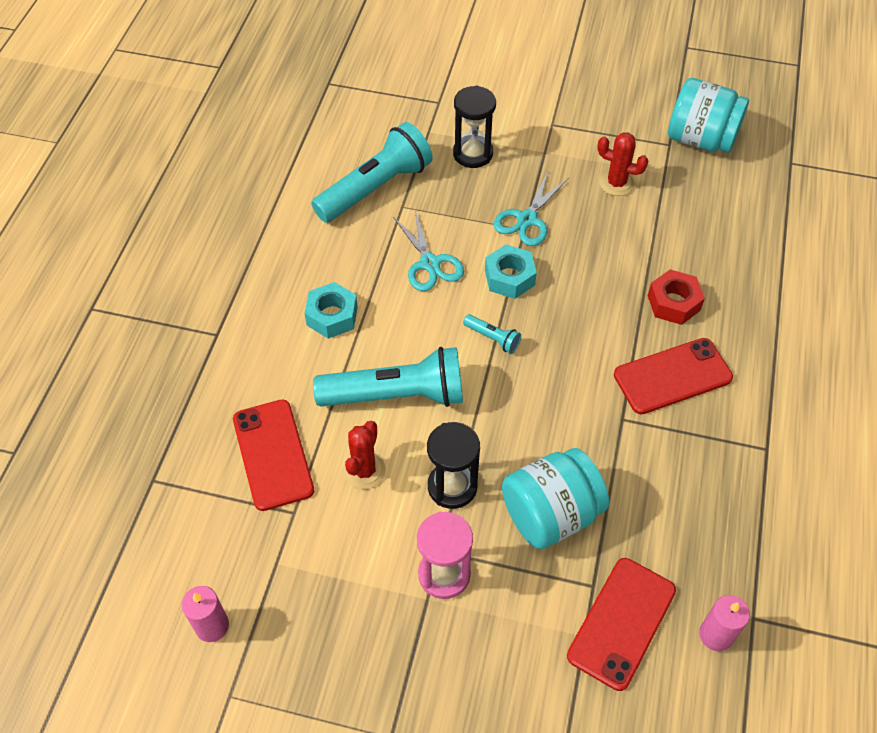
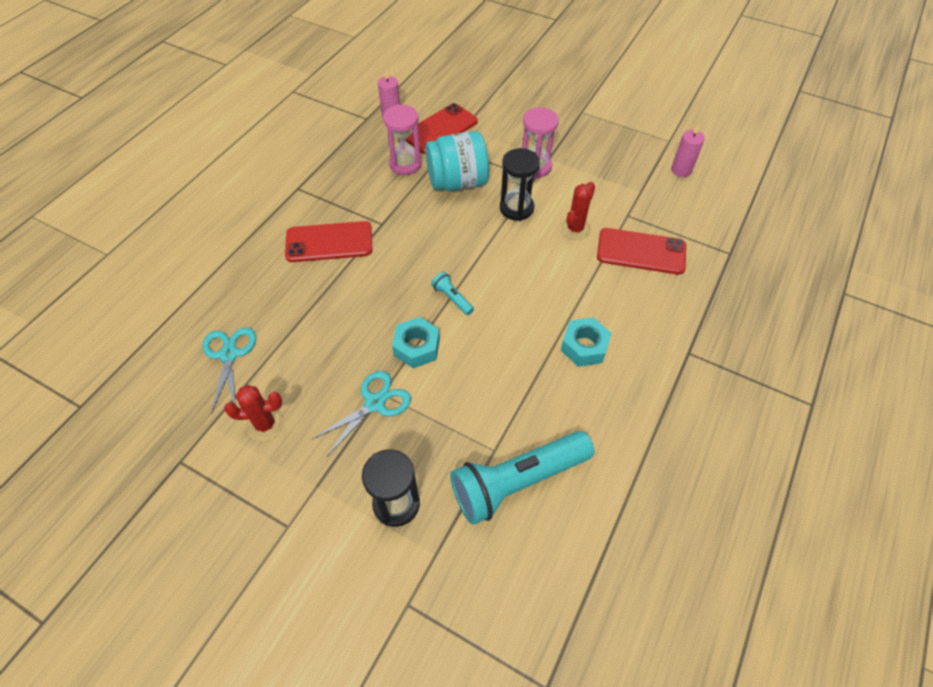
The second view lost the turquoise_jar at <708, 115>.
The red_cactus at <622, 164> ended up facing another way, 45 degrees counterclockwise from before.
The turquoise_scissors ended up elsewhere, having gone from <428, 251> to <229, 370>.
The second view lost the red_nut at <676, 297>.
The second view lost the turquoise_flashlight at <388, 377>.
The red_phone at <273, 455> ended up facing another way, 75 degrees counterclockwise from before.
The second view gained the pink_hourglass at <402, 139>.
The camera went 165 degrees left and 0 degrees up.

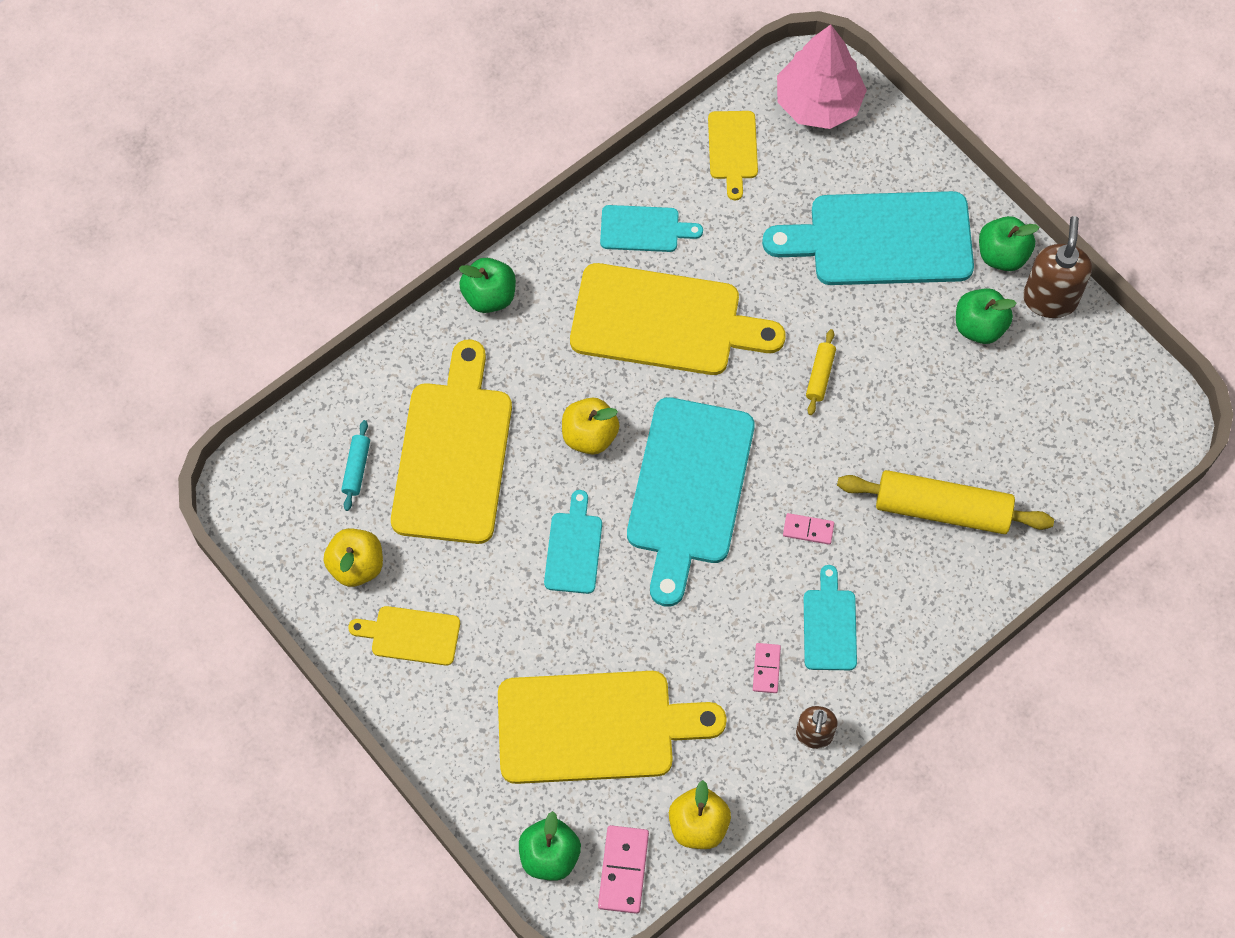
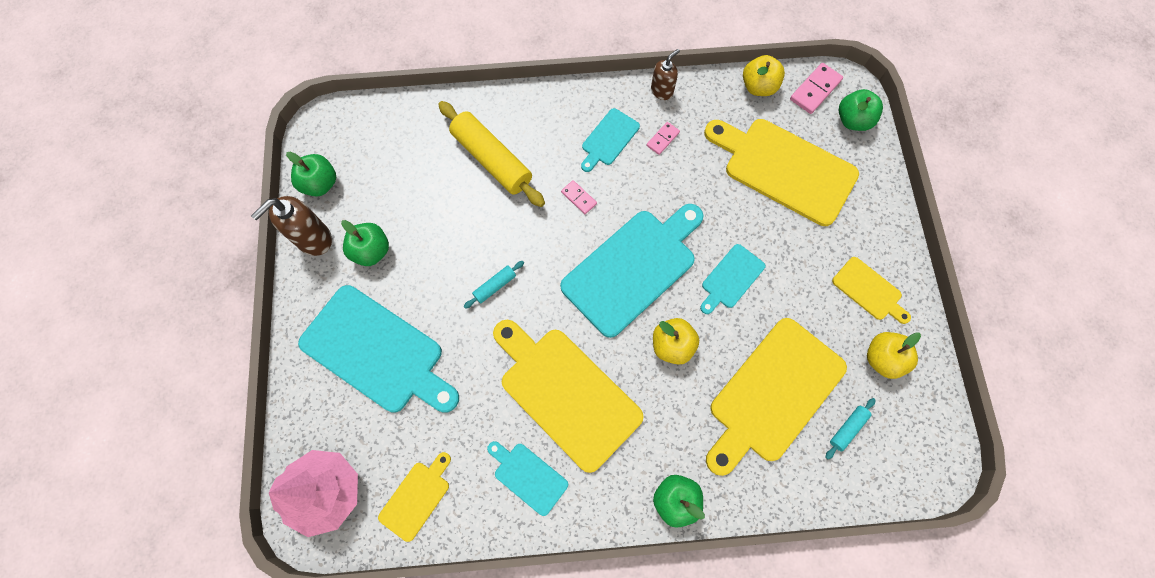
The green_apple ended up elsewhere, having gone from <1009, 243> to <311, 174>.
What was the yellow_rolling_pin at <821, 372> turned into the turquoise_rolling_pin at <494, 285>.
The camera went 145 degrees left and 5 degrees up.

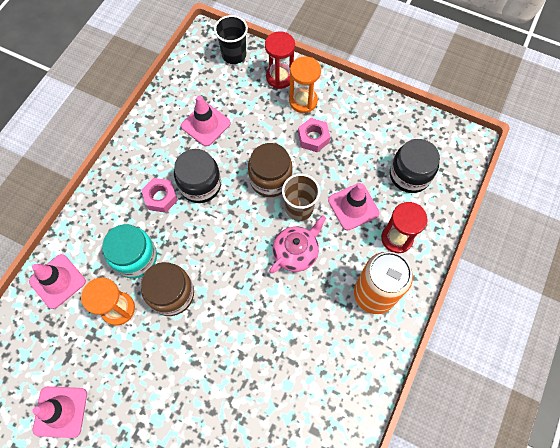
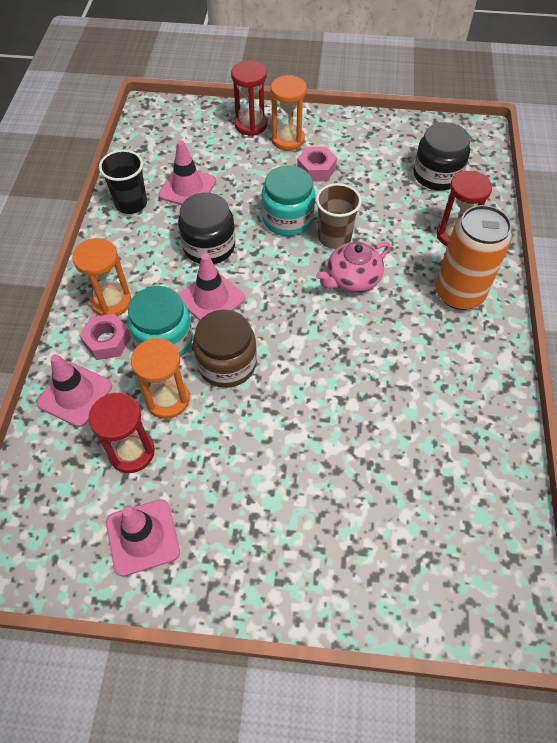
The black_cup ended up elsewhere, having gone from <231, 39> to <123, 182>.
What was the brown_jar at <270, 170> turned into the turquoise_jar at <288, 200>.
The pink_nut ended up elsewhere, having gone from <159, 195> to <105, 337>.
The pink_traffic_cone ended up elsewhere, having gone from <354, 206> to <212, 287>.
The pink_teapot at <297, 244> ended up facing another way, 150 degrees counterclockwise from before.
The second view gained the orange_hourglass at <101, 277>.
The second view gained the red_hourglass at <121, 433>.
The camera went 20 degrees left and 10 degrees down.

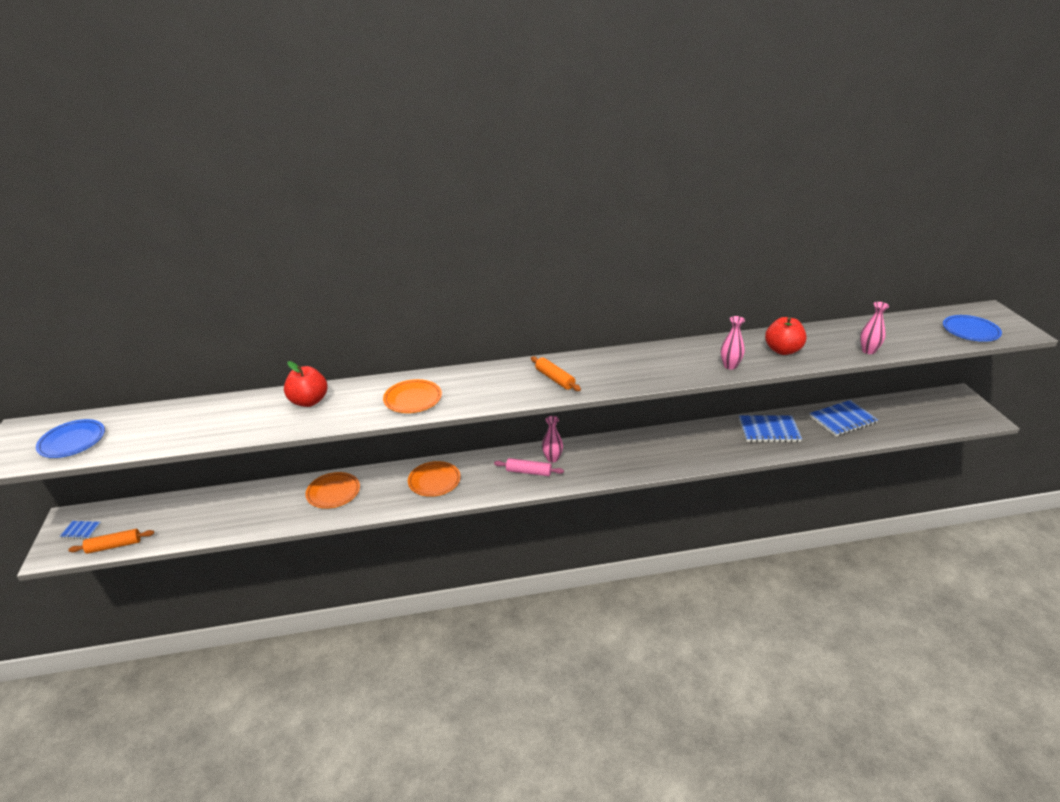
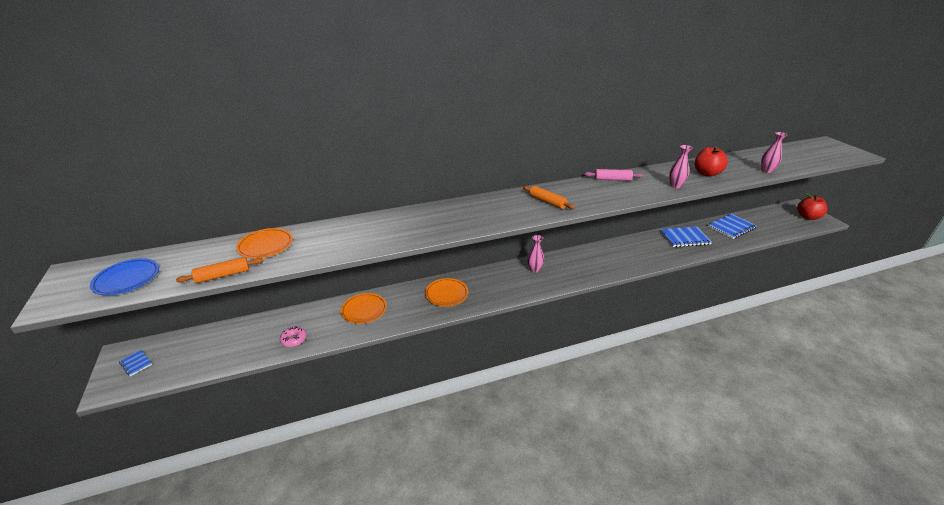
The second view lost the blue_plate at <972, 328>.
The red_apple ended up elsewhere, having gone from <305, 384> to <812, 206>.
The orange_plate ended up elsewhere, having gone from <412, 396> to <264, 243>.
The pink_rolling_pin ended up elsewhere, having gone from <529, 467> to <613, 175>.
The blue_notebook at <80, 530> ended up facing another way, 45 degrees clockwise from before.
The orange_rolling_pin ended up elsewhere, having gone from <111, 541> to <220, 270>.
The second view gained the pink_donut at <293, 336>.
The camera went 10 degrees left and 0 degrees up.

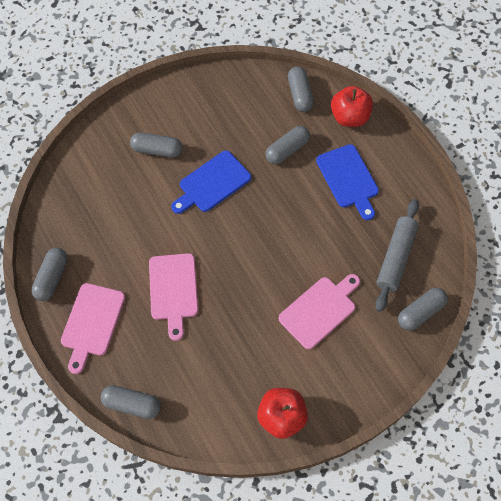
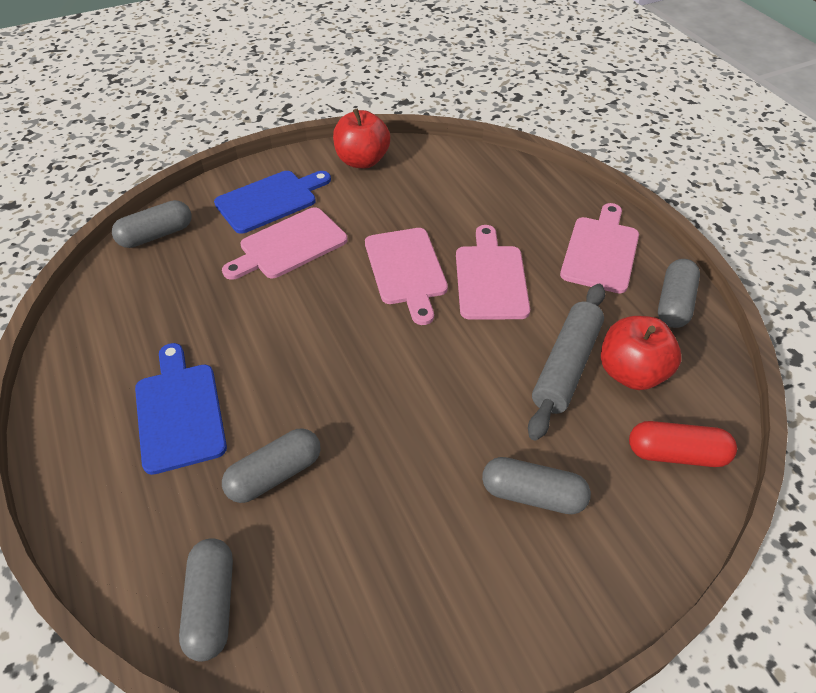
The red_apple ended up elsewhere, having gone from <352, 106> to <641, 353>.
The blue_cutting_board ended up elsewhere, having gone from <211, 182> to <272, 202>.
The grey_rolling_pin ended up elsewhere, having gone from <397, 255> to <566, 362>.
The second view lost the grey_capsule at <131, 402>.
The second view gained the pink_cutting_board at <406, 276>.
The second view gained the red_capsule at <683, 444>.
The camera went 175 degrees left and 15 degrees down.

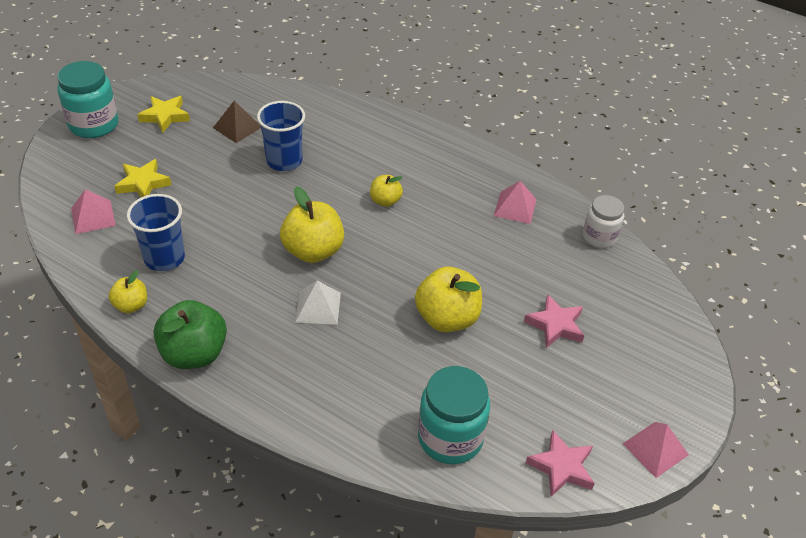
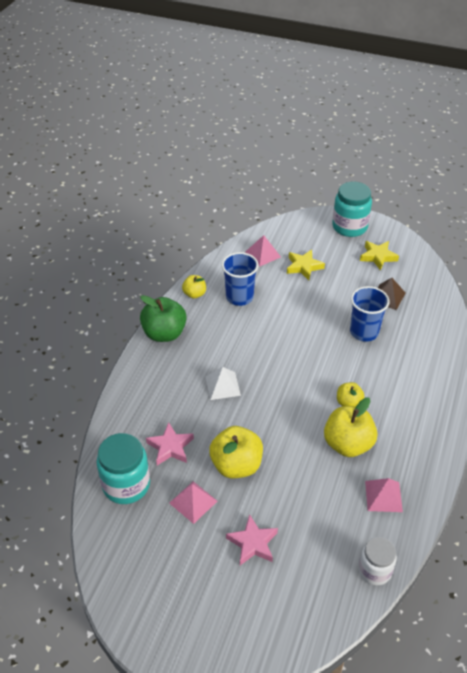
The yellow_apple ended up elsewhere, having gone from <312, 224> to <350, 427>.
The pink_pyramid ended up elsewhere, having gone from <655, 450> to <193, 502>.
The pink_star ended up elsewhere, having gone from <560, 463> to <170, 443>.
The camera went 80 degrees right and 0 degrees up.

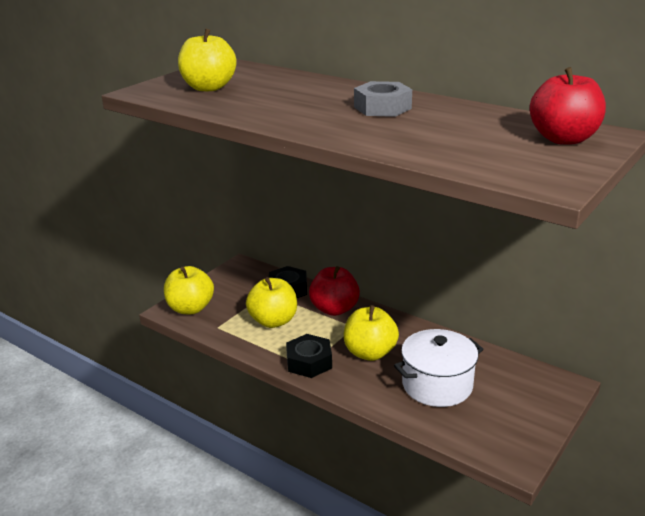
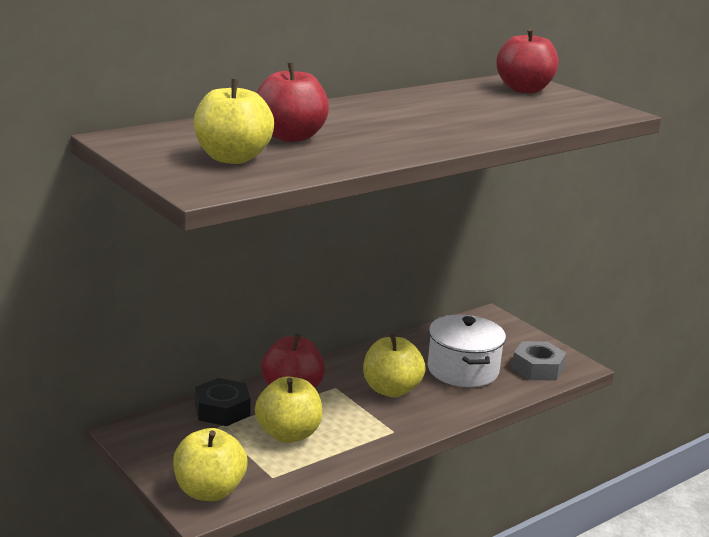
The grey_nut ended up elsewhere, having gone from <383, 99> to <539, 361>.
The second view lost the black_nut at <309, 356>.
The second view gained the red_apple at <292, 102>.
The camera went 75 degrees left and 5 degrees down.

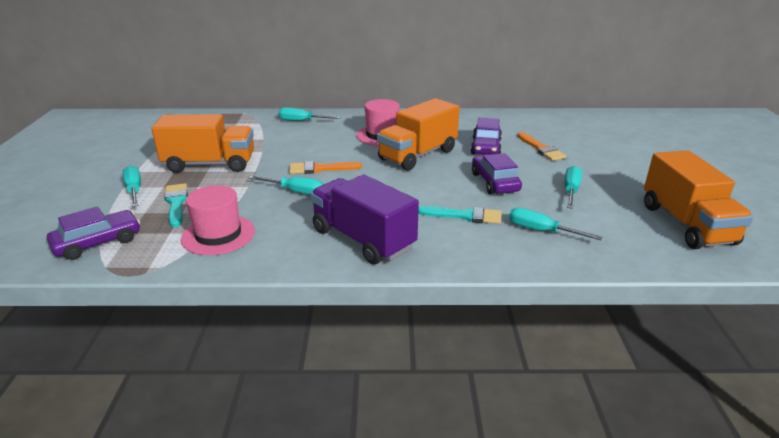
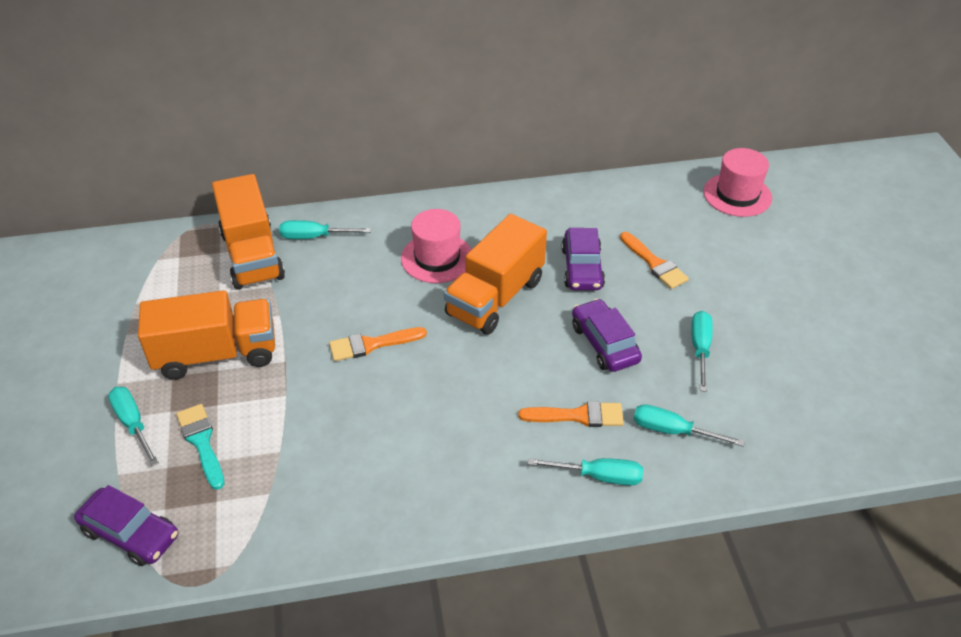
The orange_truck ended up elsewhere, having gone from <699, 199> to <248, 232>.
The second view lost the purple_truck at <364, 219>.
The turquoise_screwdriver ended up elsewhere, having gone from <286, 185> to <585, 471>.
The pink_hat ended up elsewhere, having gone from <218, 220> to <737, 182>.
The purple_car at <93, 233> ended up facing another way, 75 degrees clockwise from before.
What was the turquoise_brush at <459, 215> turned into the orange_brush at <571, 414>.
The camera went 10 degrees left and 15 degrees up.

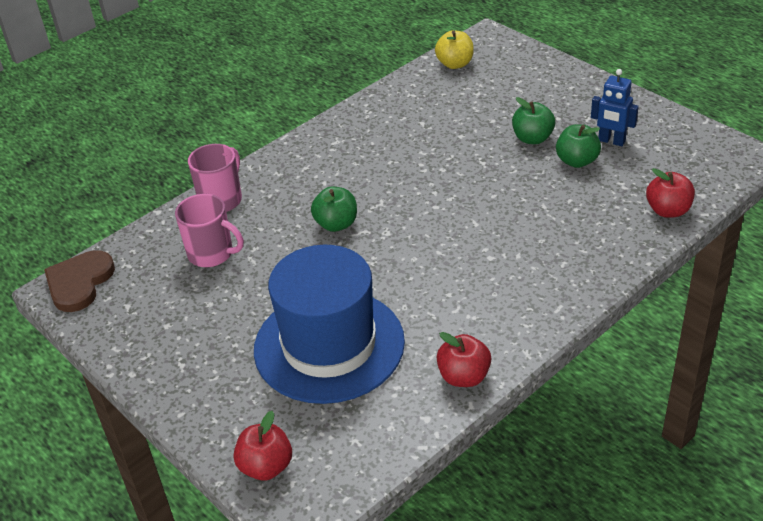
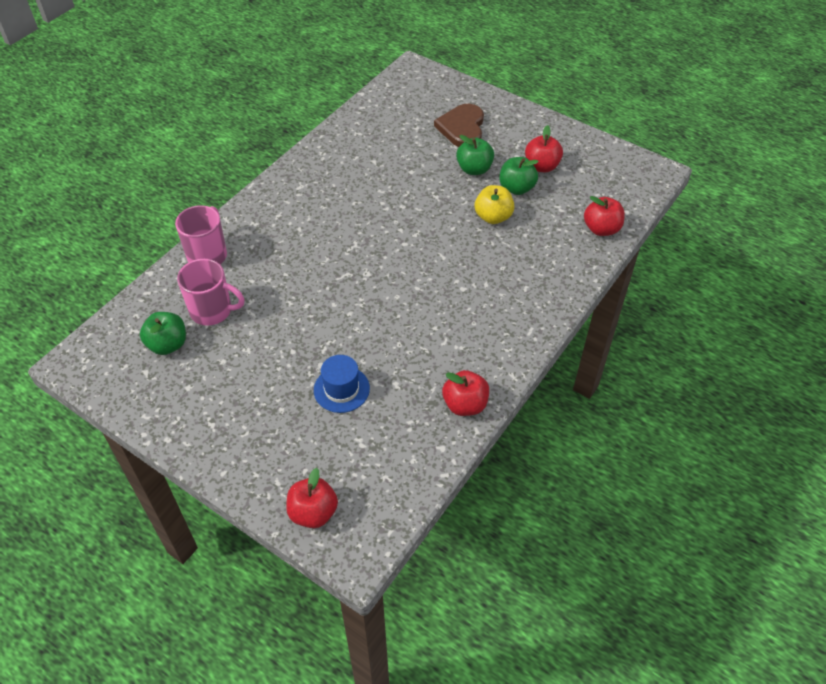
The yellow_apple ended up elsewhere, having gone from <454, 49> to <495, 204>.
Where the blue_robot stood at <615, 107>, the red_apple came to stand at <544, 148>.
The green_apple ended up elsewhere, having gone from <334, 209> to <163, 333>.
The size of the blue_hat at <329, 324> changed by a factor of 0.42.
The brown_heart ended up elsewhere, having gone from <79, 281> to <459, 125>.
The camera went 15 degrees left and 10 degrees up.

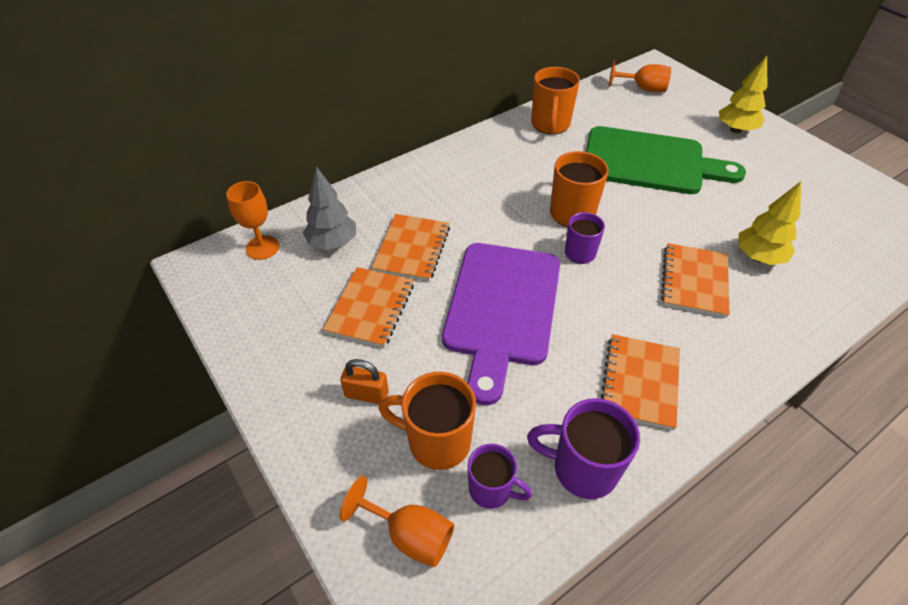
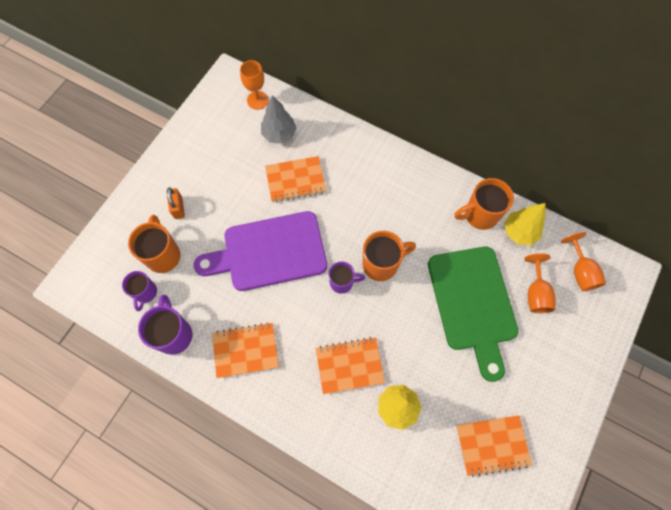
The yellow_tree ended up elsewhere, having gone from <743, 94> to <525, 224>.
The orange_notebook ended up elsewhere, having gone from <368, 307> to <494, 446>.
The orange_goblet ended up elsewhere, having gone from <397, 521> to <540, 283>.
The camera went 65 degrees right and 20 degrees up.

